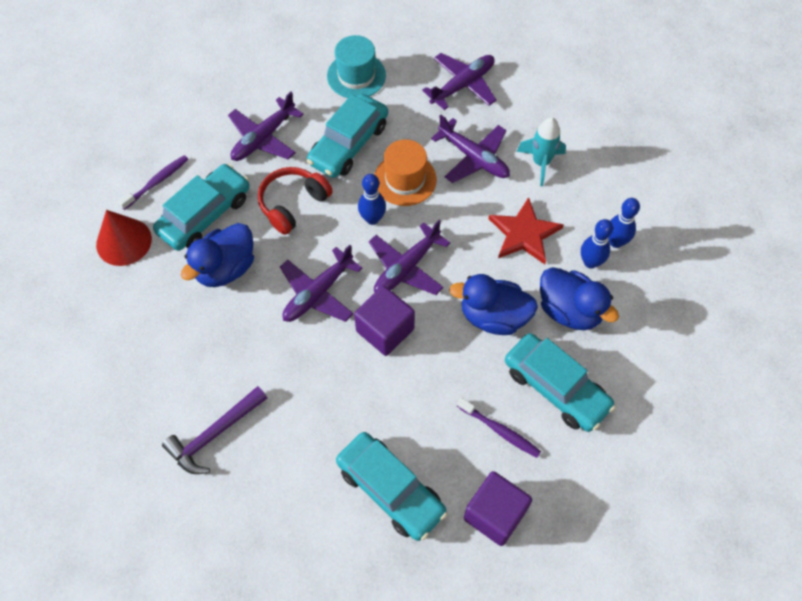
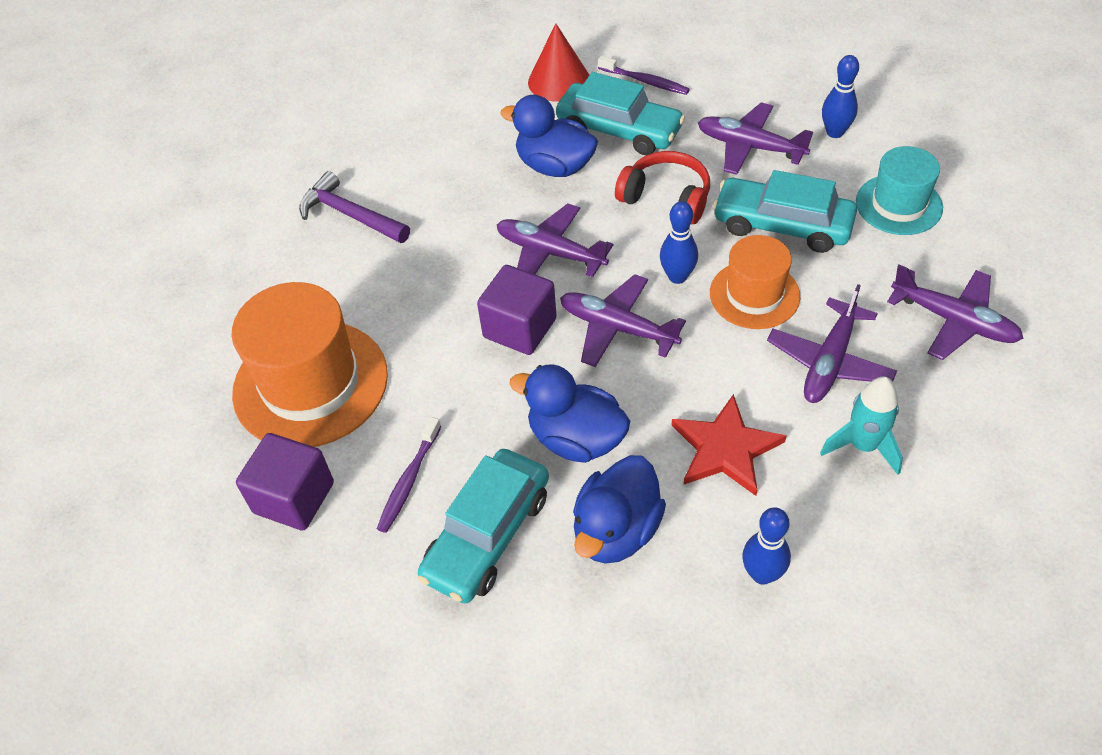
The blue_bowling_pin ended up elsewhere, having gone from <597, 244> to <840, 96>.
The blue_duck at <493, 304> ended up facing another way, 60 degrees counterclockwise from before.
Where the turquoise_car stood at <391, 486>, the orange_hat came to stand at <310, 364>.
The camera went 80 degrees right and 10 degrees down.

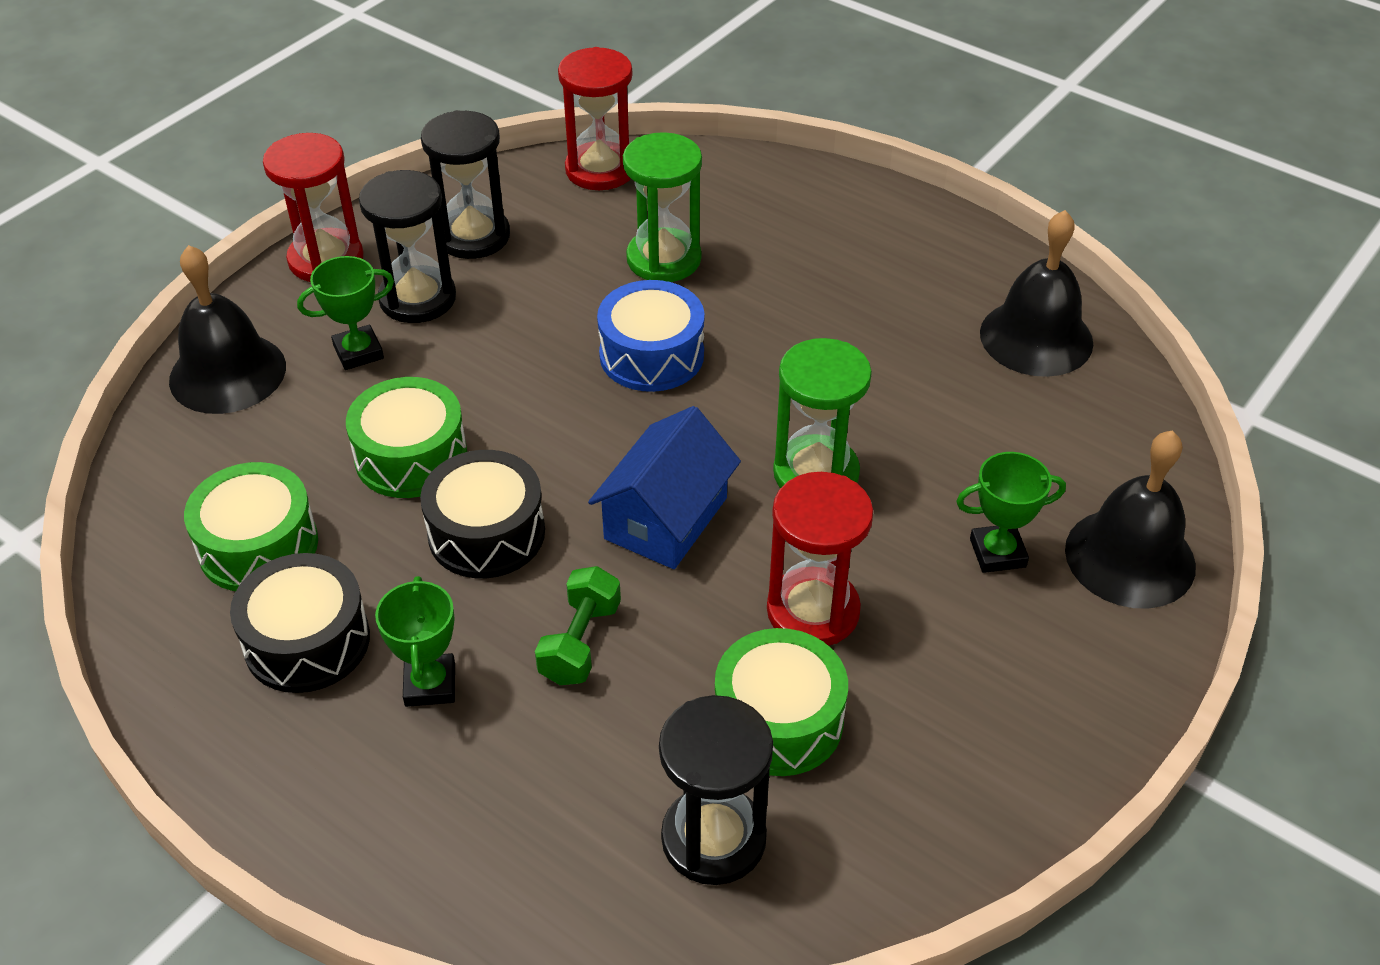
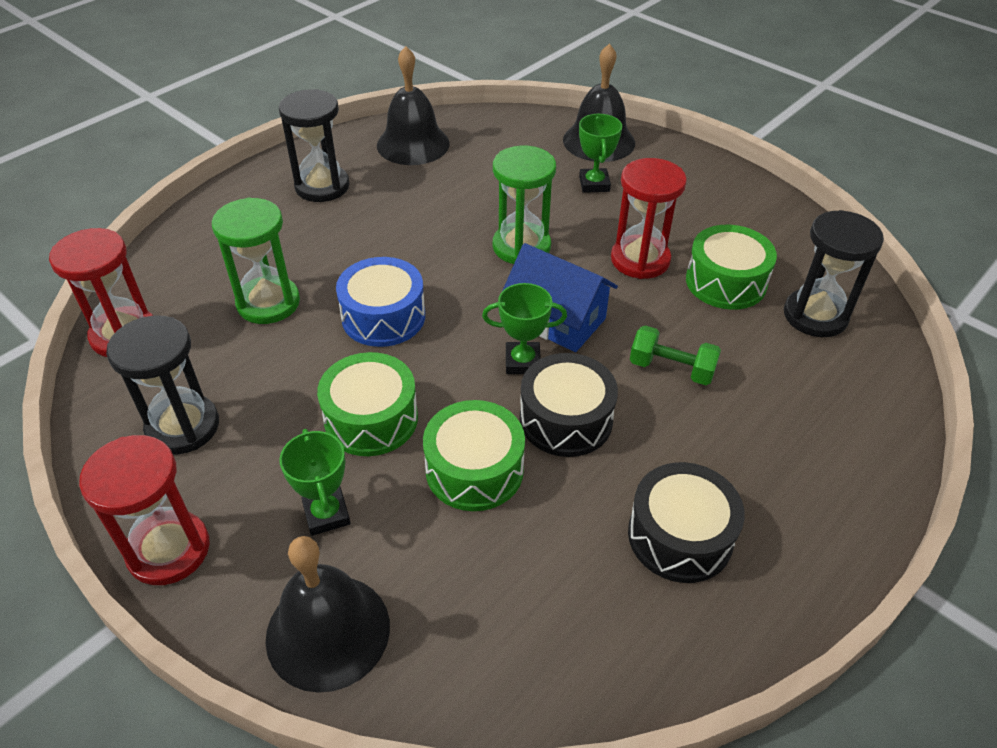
The black_hourglass ended up elsewhere, having gone from <407, 246> to <314, 145>.
The green_drum ended up elsewhere, having gone from <251, 526> to <367, 404>.
The green_trophy ended up elsewhere, having gone from <415, 641> to <524, 328>.
The camera went 85 degrees left and 0 degrees up.

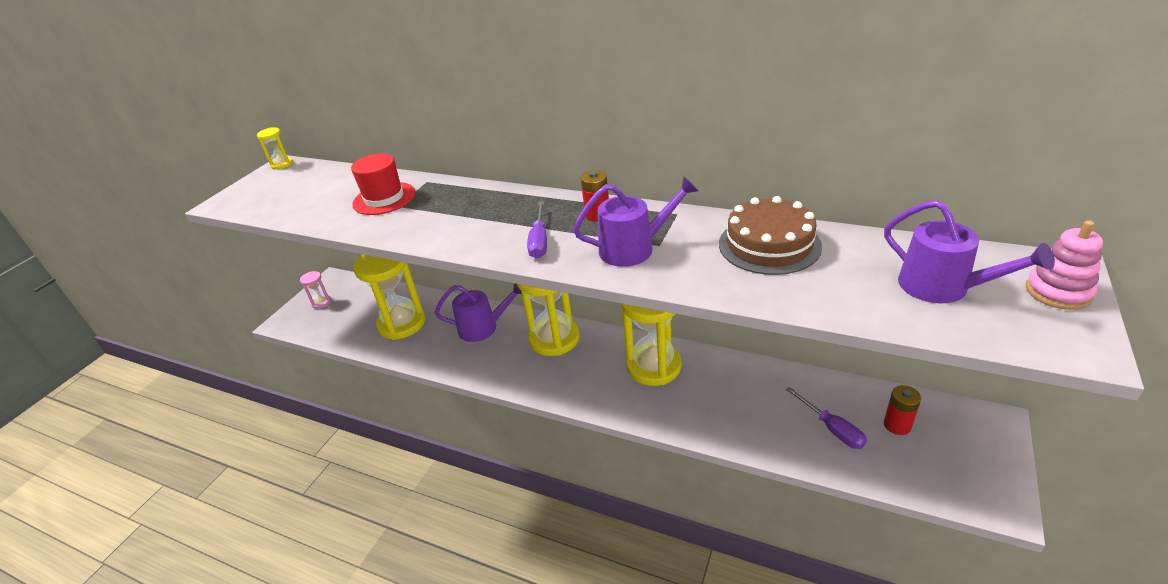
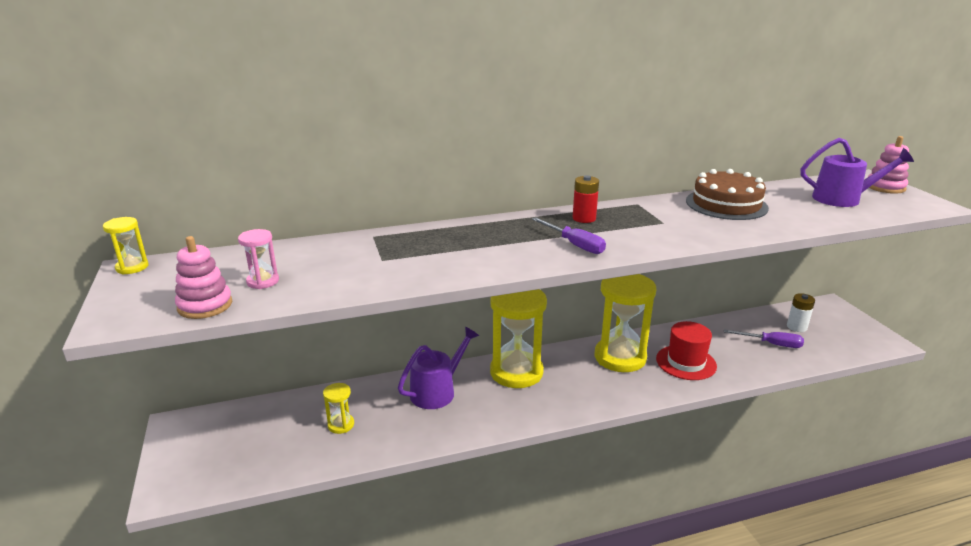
The red_hat ended up elsewhere, having gone from <383, 184> to <686, 350>.
The second view lost the purple_watering_can at <636, 221>.
The size of the yellow_hourglass at <389, 297> changed by a factor of 0.44.
The pink_hourglass ended up elsewhere, having gone from <316, 290> to <258, 259>.
What was the red_battery at <902, 410> turned into the white_battery at <801, 312>.
The second view gained the pink_stacking_toy at <203, 277>.
The camera went 45 degrees left and 10 degrees down.

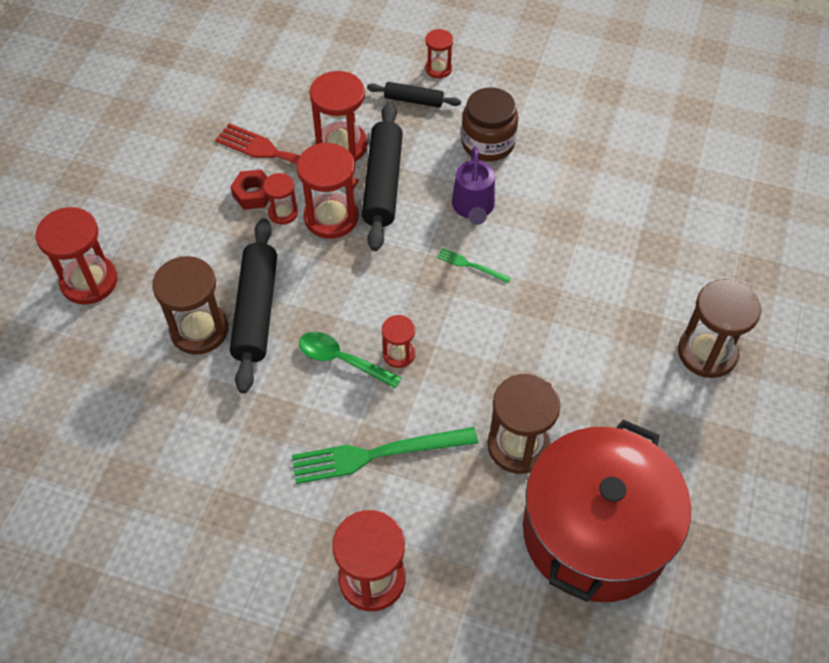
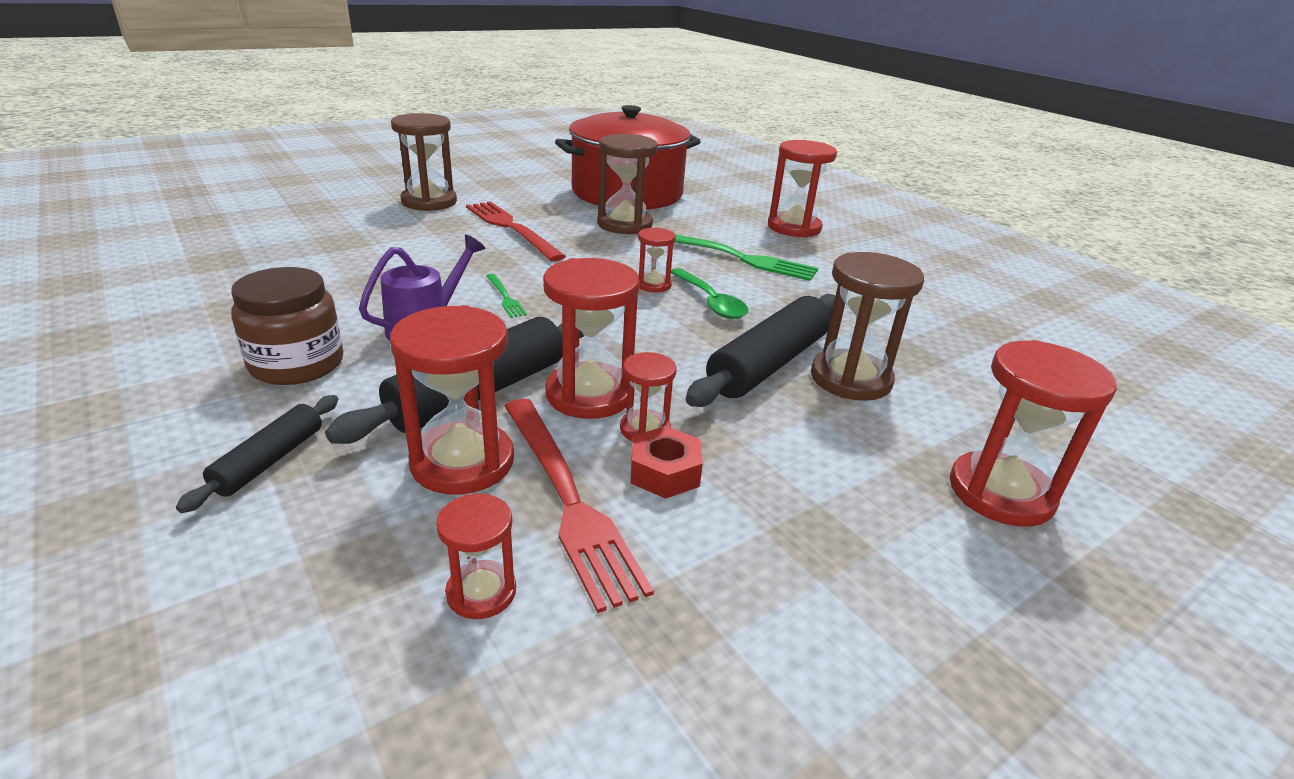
The red_hourglass ended up elsewhere, having gone from <439, 53> to <476, 556>.
The black_rolling_pin at <414, 95> ended up facing another way, 60 degrees clockwise from before.
The second view gained the red_fork at <516, 231>.
The camera went 145 degrees left and 25 degrees down.

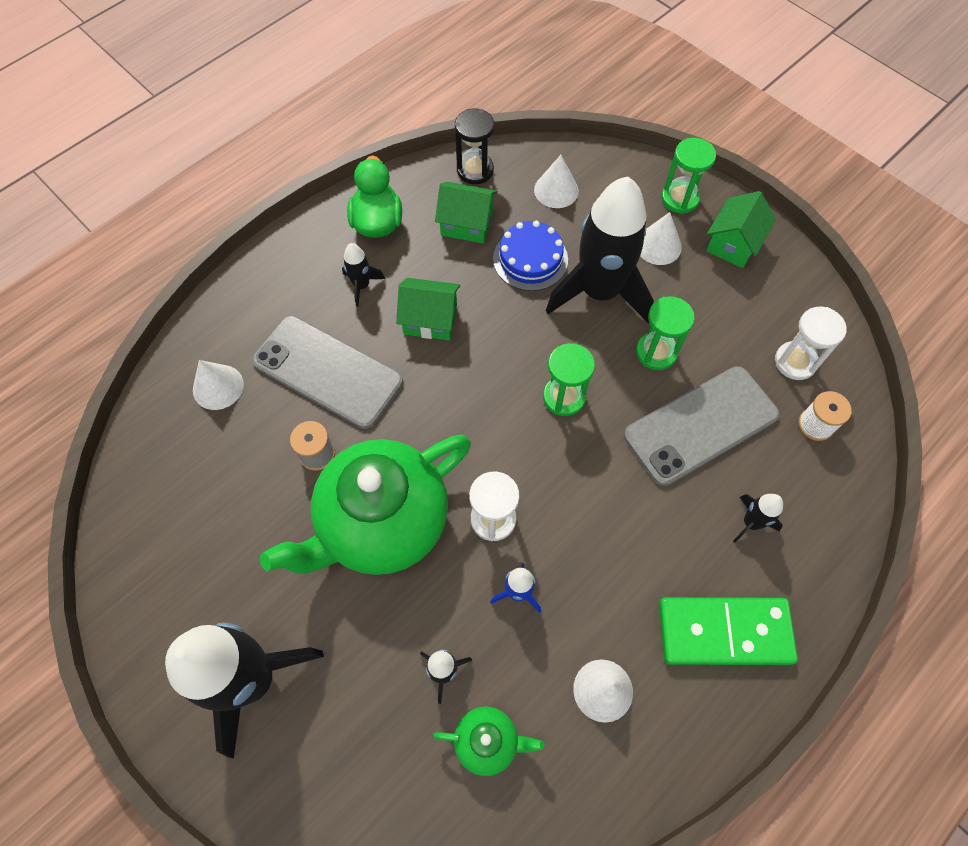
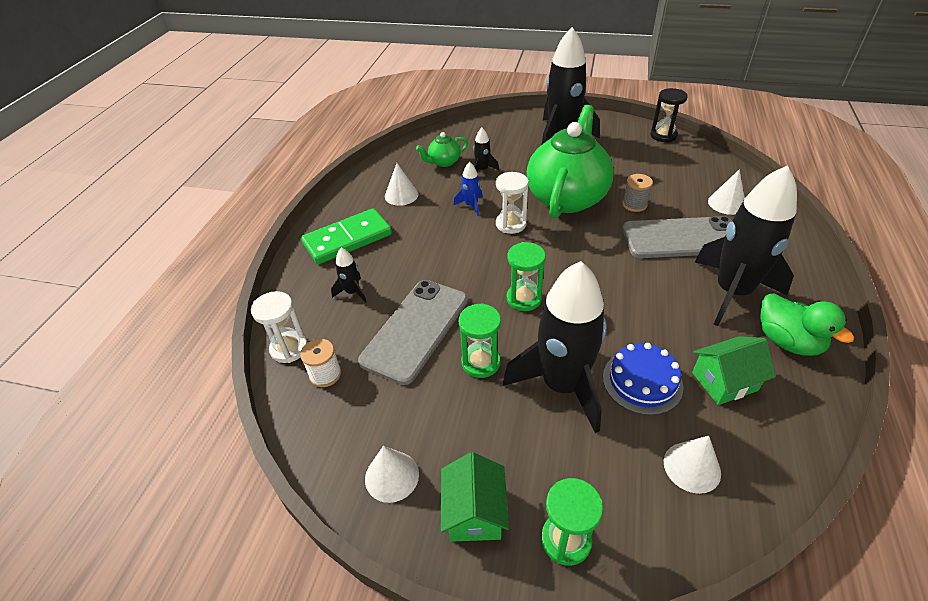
The black_hourglass ended up elsewhere, having gone from <474, 146> to <669, 115>.
The white_cone ended up elsewhere, having gone from <661, 238> to <392, 474>.
The size of the black_rocket at <363, 275> changed by a factor of 2.39.
The second view lost the green_house at <428, 309>.
The white_hourglass ended up elsewhere, having gone from <811, 343> to <279, 327>.
The camera went 150 degrees right and 20 degrees down.

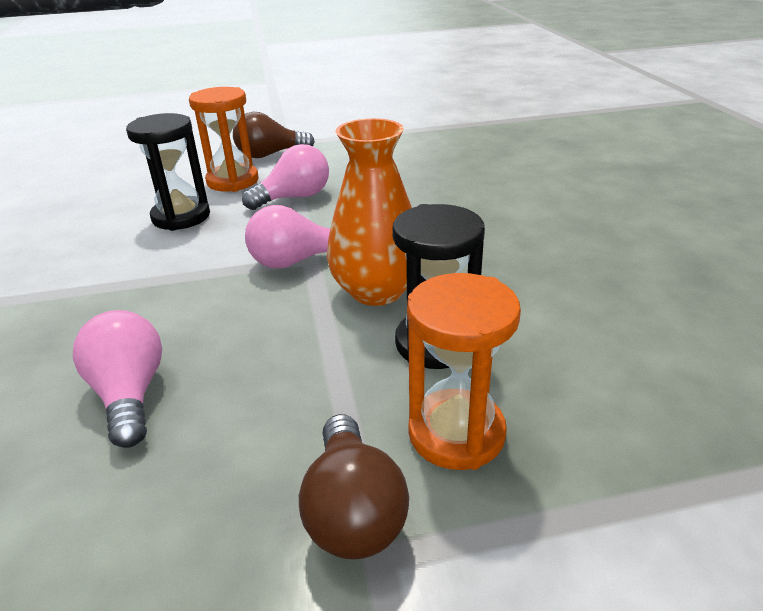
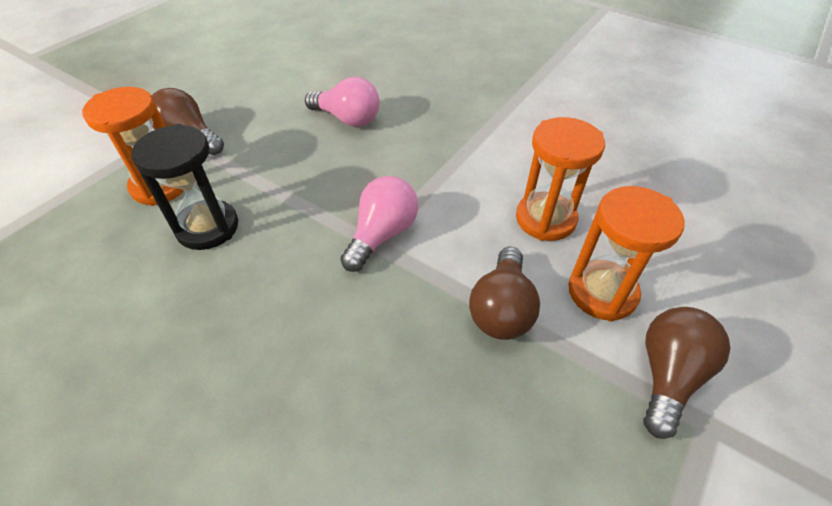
What was the black_hourglass at <168, 172> turned into the orange_hourglass at <560, 179>.
The second view lost the orange_vase at <369, 212>.
What was the pink_light_bulb at <285, 177> turned into the brown_light_bulb at <504, 293>.
The camera went 135 degrees right and 15 degrees up.

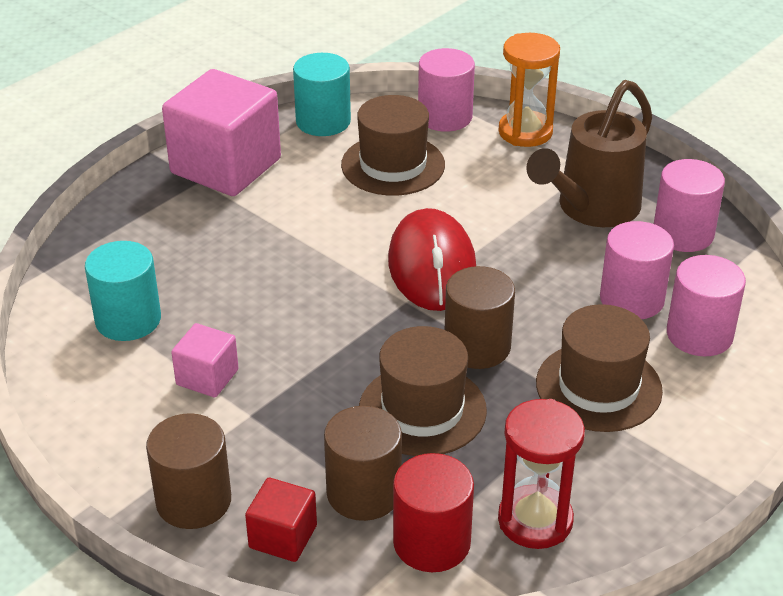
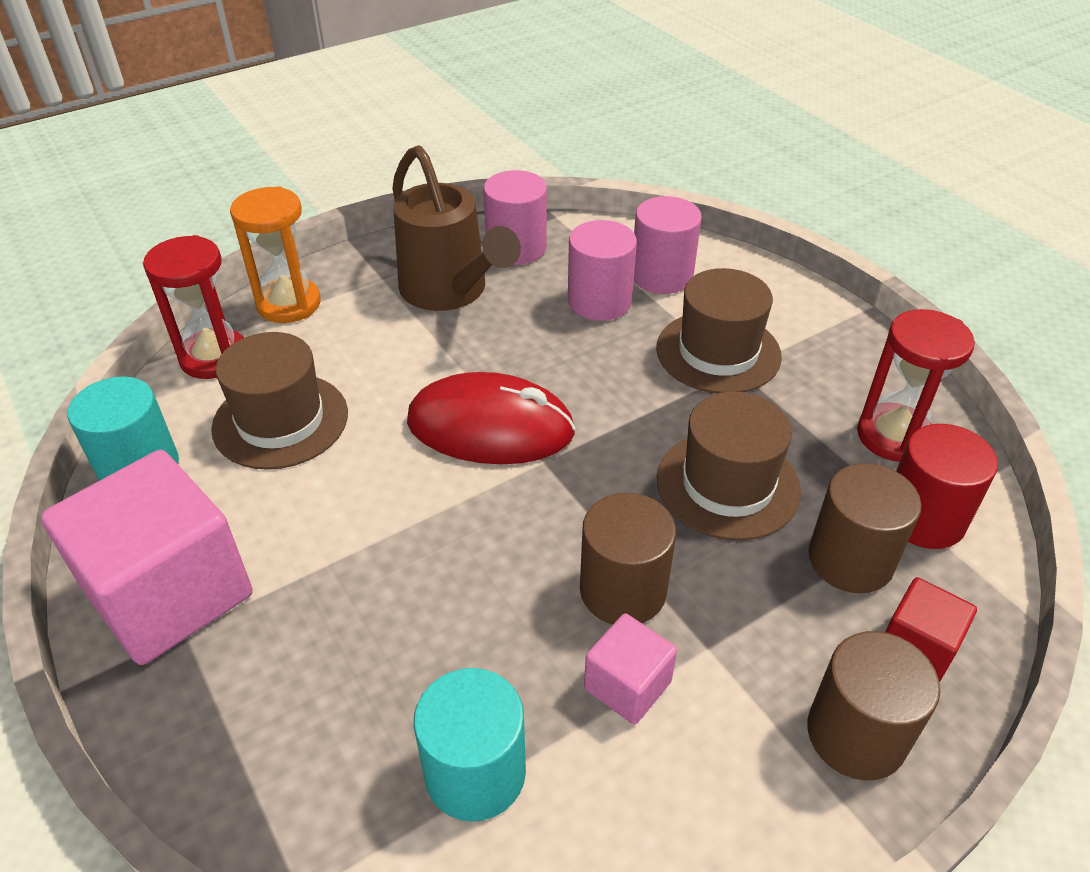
Where the pink_cylinder stood at <446, 90>, the red_hourglass came to stand at <193, 307>.
The brown_cylinder ended up elsewhere, having gone from <480, 317> to <628, 558>.
The camera went 75 degrees left and 5 degrees up.

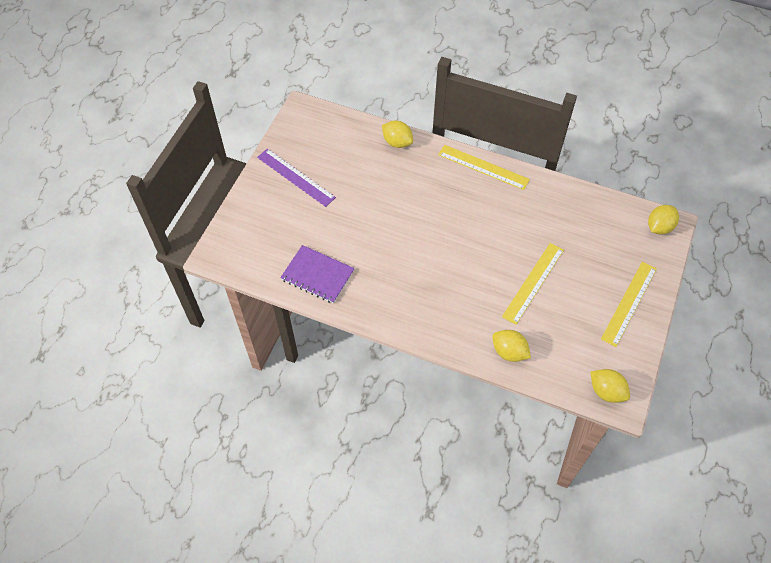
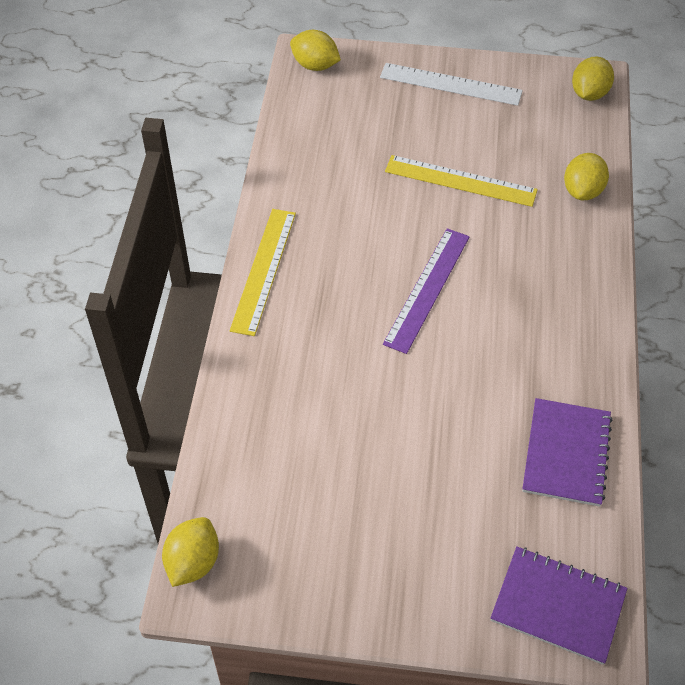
The yellow_lemon ended up elsewhere, having gone from <397, 134> to <190, 552>.
The purple_ruler ended up elsewhere, having gone from <296, 178> to <426, 291>.
What was the yellow_ruler at <629, 304> turned into the white_ruler at <451, 84>.
The second view gained the purple_notebook at <559, 606>.
The camera went 105 degrees left and 5 degrees down.

